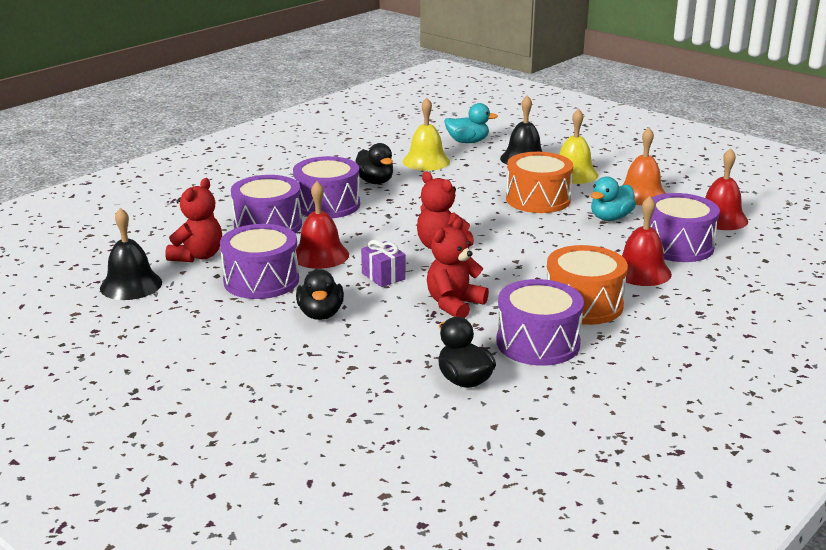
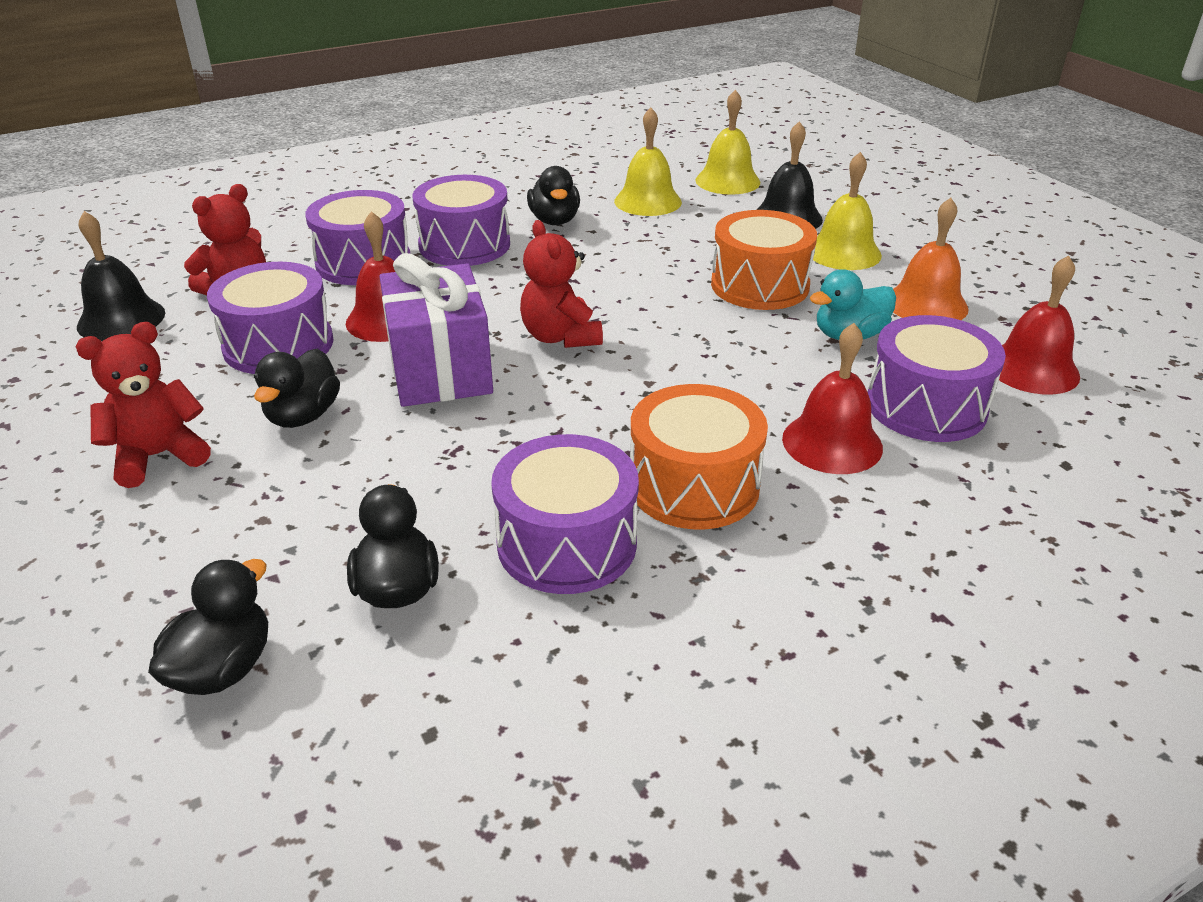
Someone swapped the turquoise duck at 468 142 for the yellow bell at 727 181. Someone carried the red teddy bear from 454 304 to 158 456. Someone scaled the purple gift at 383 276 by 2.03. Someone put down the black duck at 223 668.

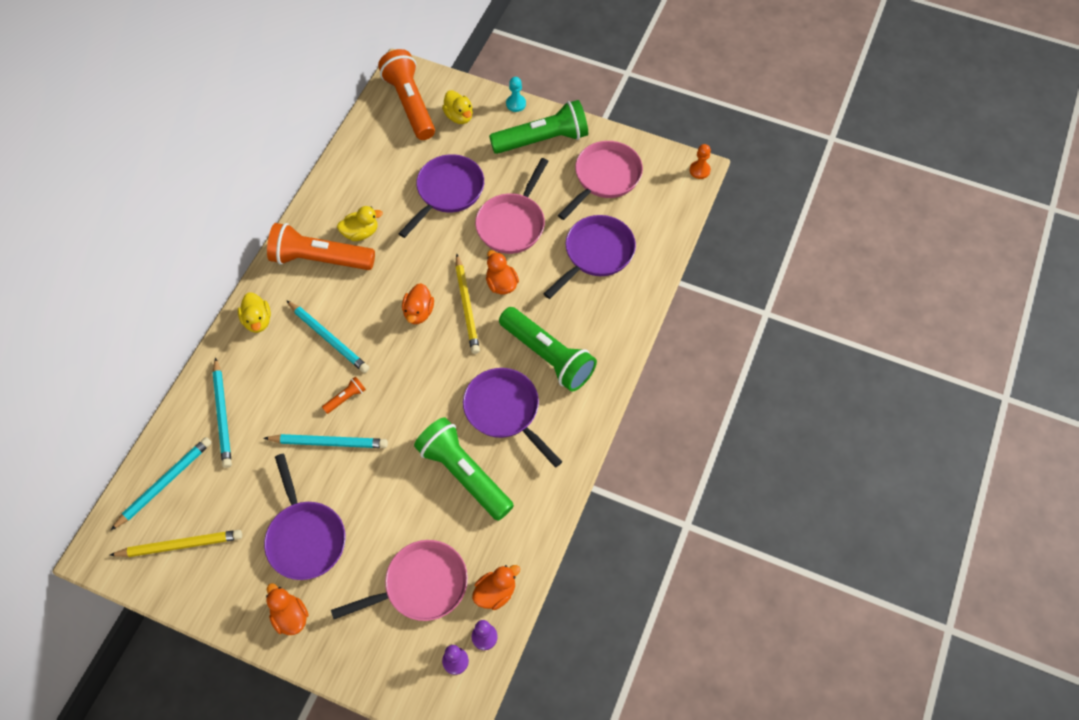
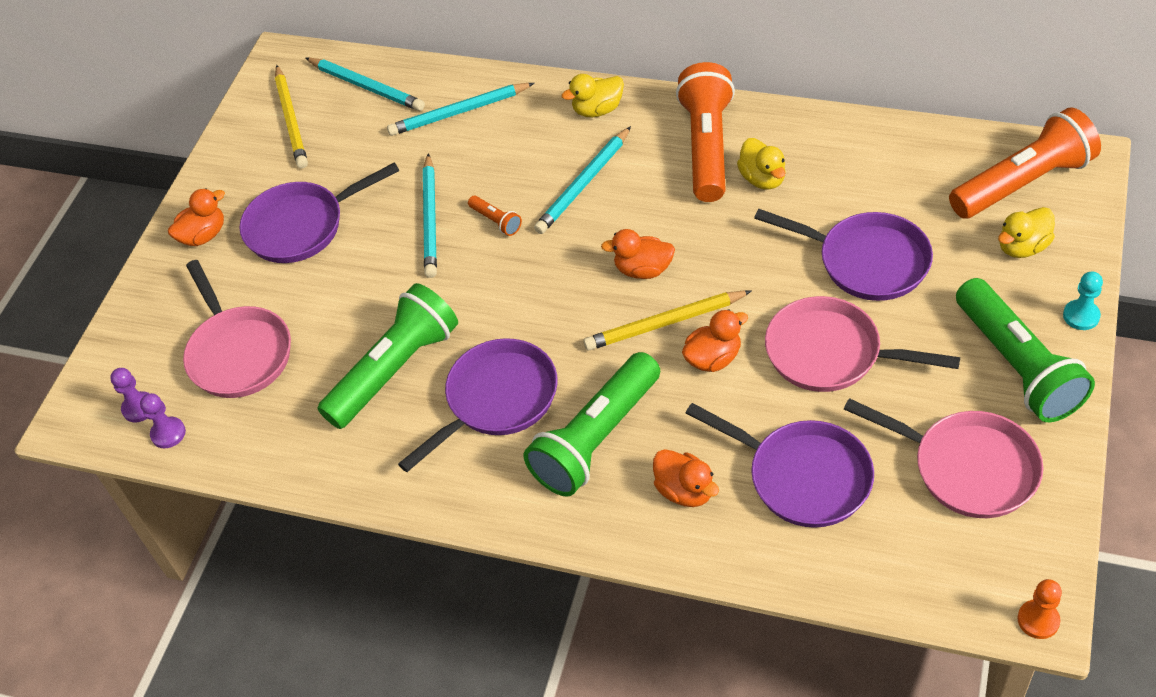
Someone carried the orange duck from 495 592 to 685 491.

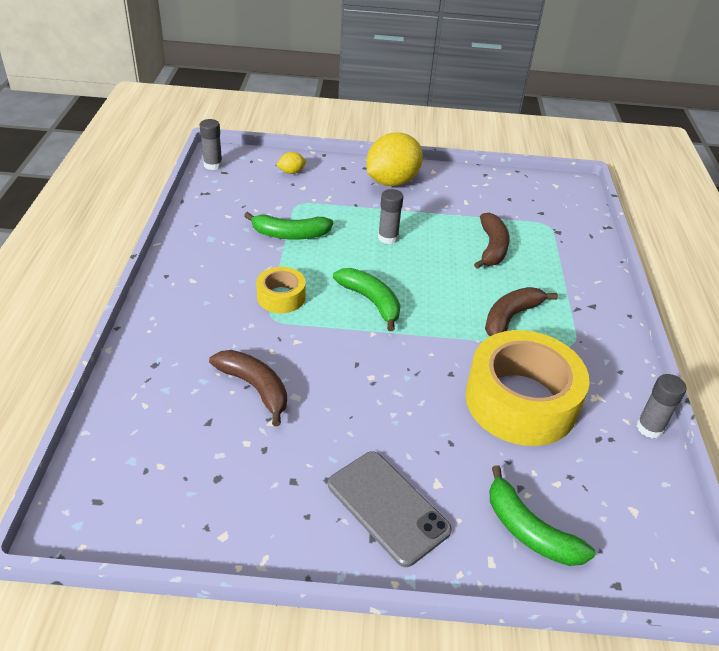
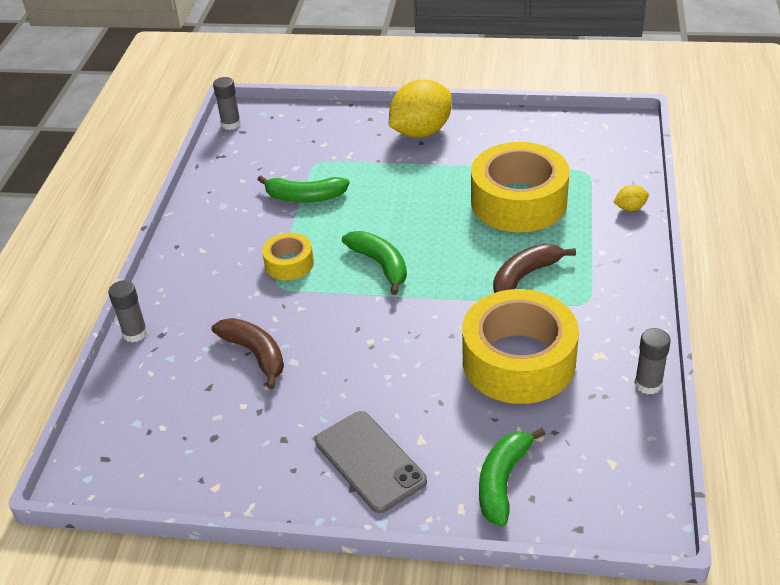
Someone carried the yellow lemon from 291 172 to 630 208. Someone carried the grey glue stick from 388 238 to 135 333. Someone swapped the brown banana at 492 248 for the yellow tape at 518 201. Someone rotated the green banana at 529 530 by 60 degrees clockwise.

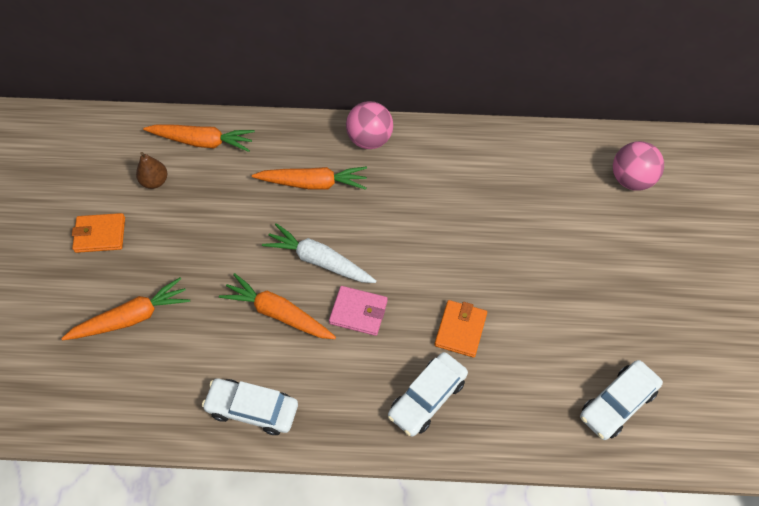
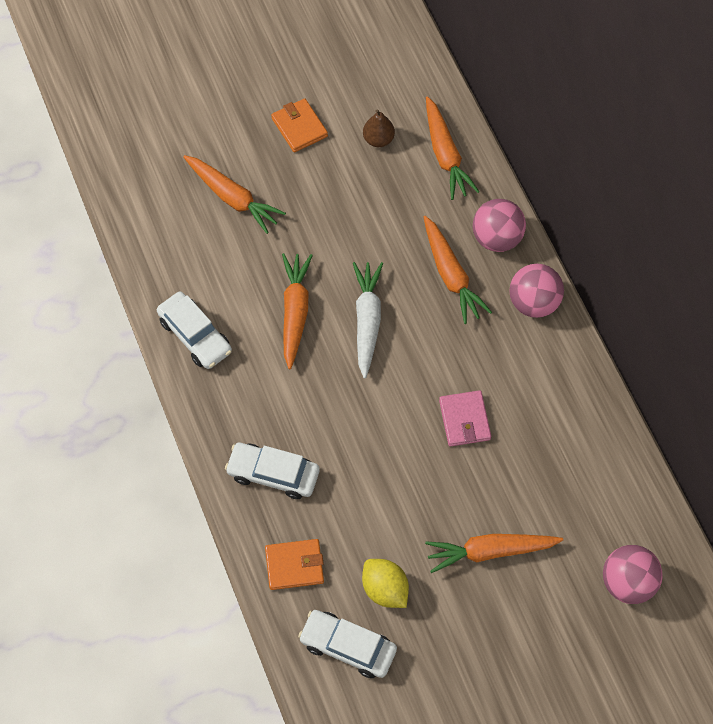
Someone carried the pink wallet from 358 312 to 464 420. Someone carried the orange wallet from 460 330 to 294 565. Someone rotated the white car at 252 409 by 150 degrees clockwise. Someone put down the pink ball at 497 238. Someone put down the orange carrot at 490 551. Someone put down the yellow lemon at 385 589.

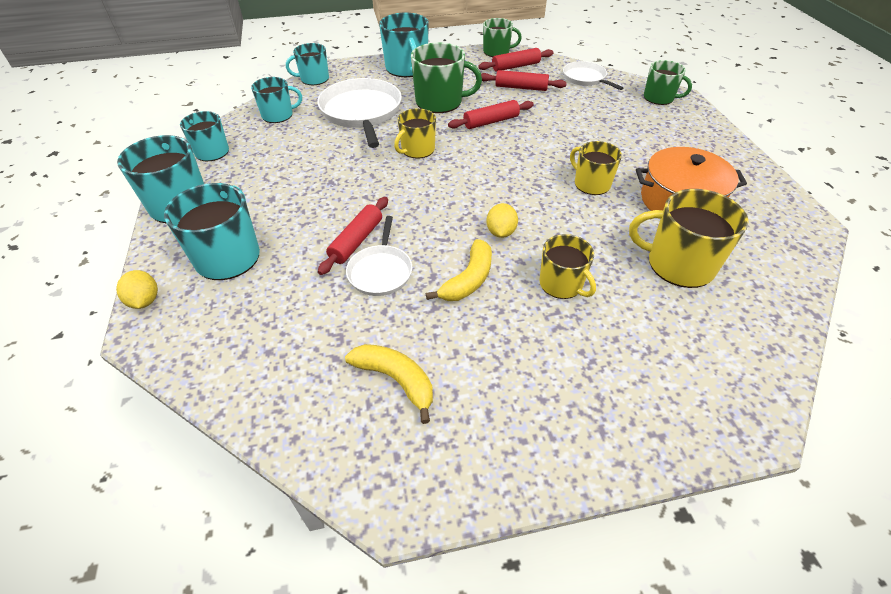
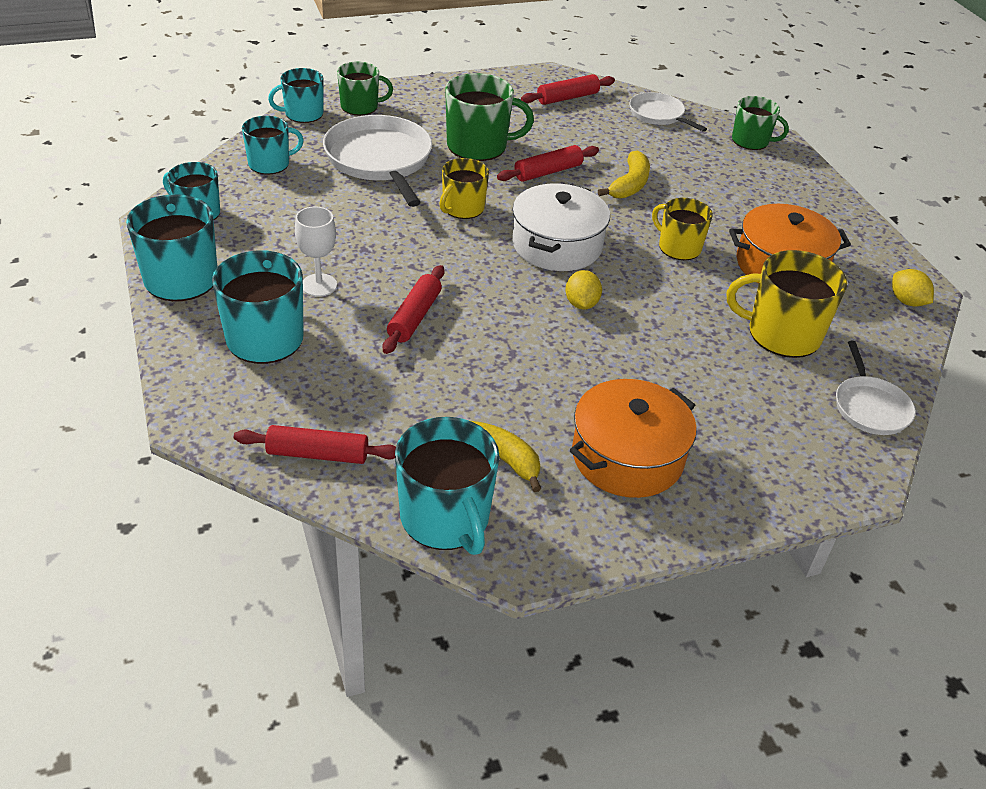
Someone carried the turquoise mug from 407 68 to 445 518. Someone carried the green mug from 497 52 to 360 106. Someone carried the red rolling pin from 521 87 to 318 454. Someone carried the white pan from 380 271 to 870 407. Someone took away the yellow mug at 562 284. Someone carried the yellow banana from 468 280 to 630 184. Someone carried the yellow lemon from 145 301 to 906 301. Someone put down the white pot at 557 245. Someone put down the white goblet at 319 285. Someone put down the orange pot at 627 457.

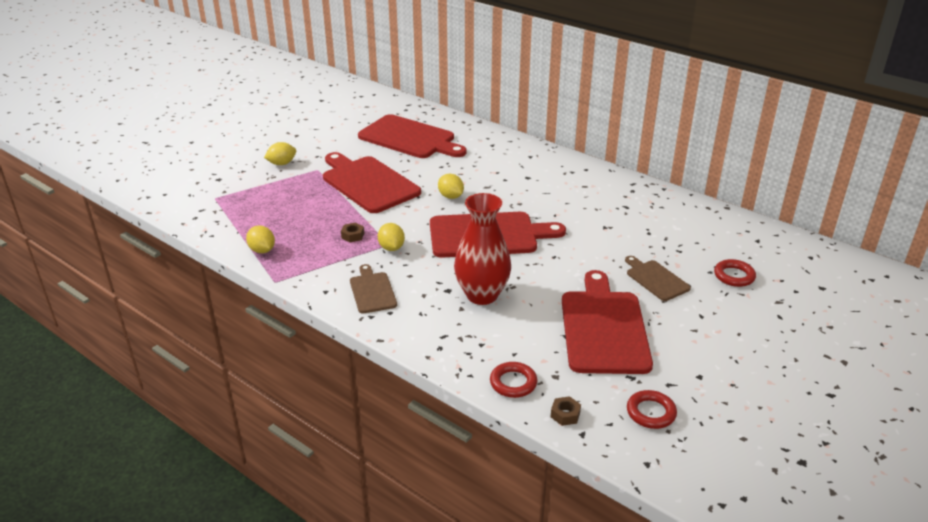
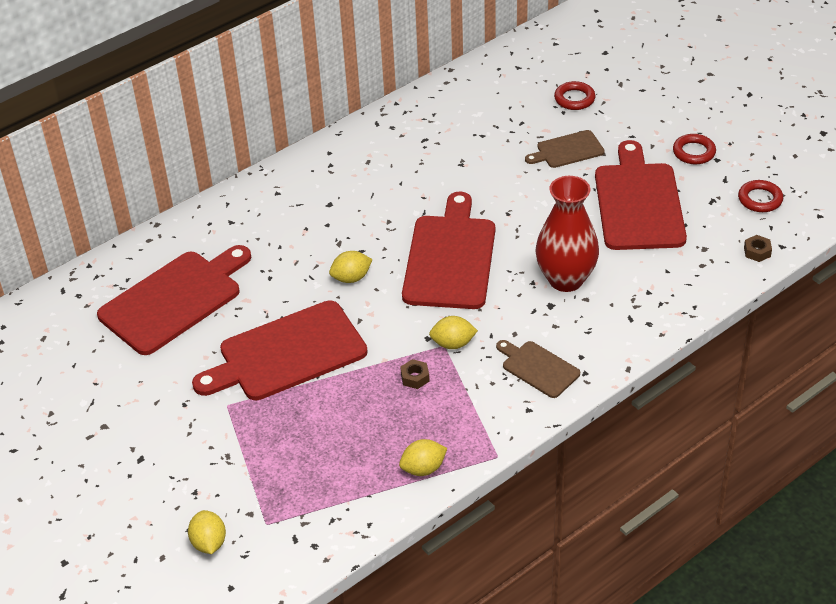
Someone carried the yellow lemon from 282 163 to 209 543. Someone rotated the brown cutting board at 372 291 by 45 degrees clockwise. Someone rotated the red cutting board at 603 328 by 75 degrees clockwise. Someone carried the red ring from 513 383 to 694 152.

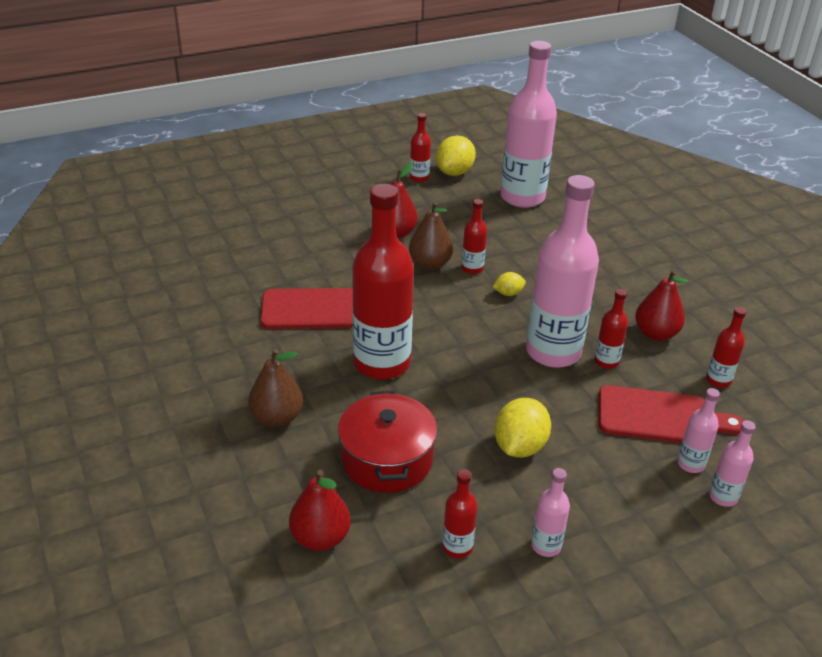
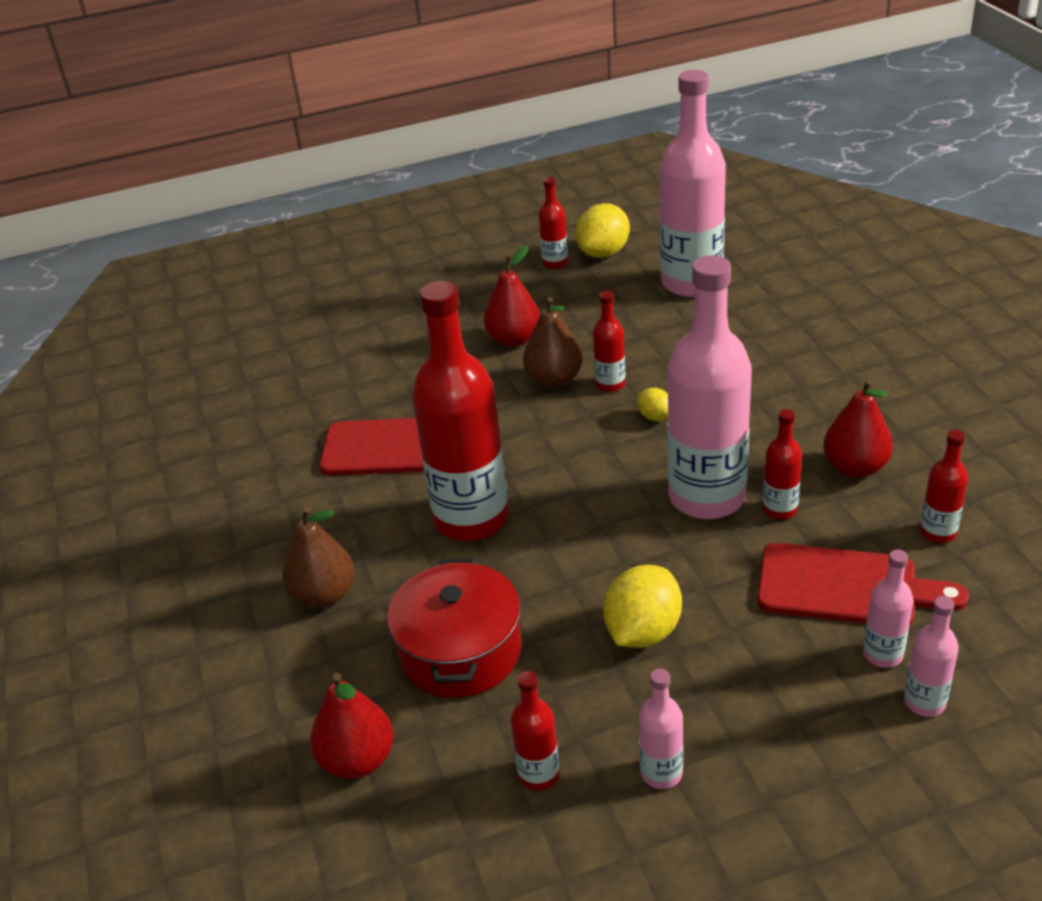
Someone rotated the yellow lemon at 508 293 by 60 degrees clockwise.

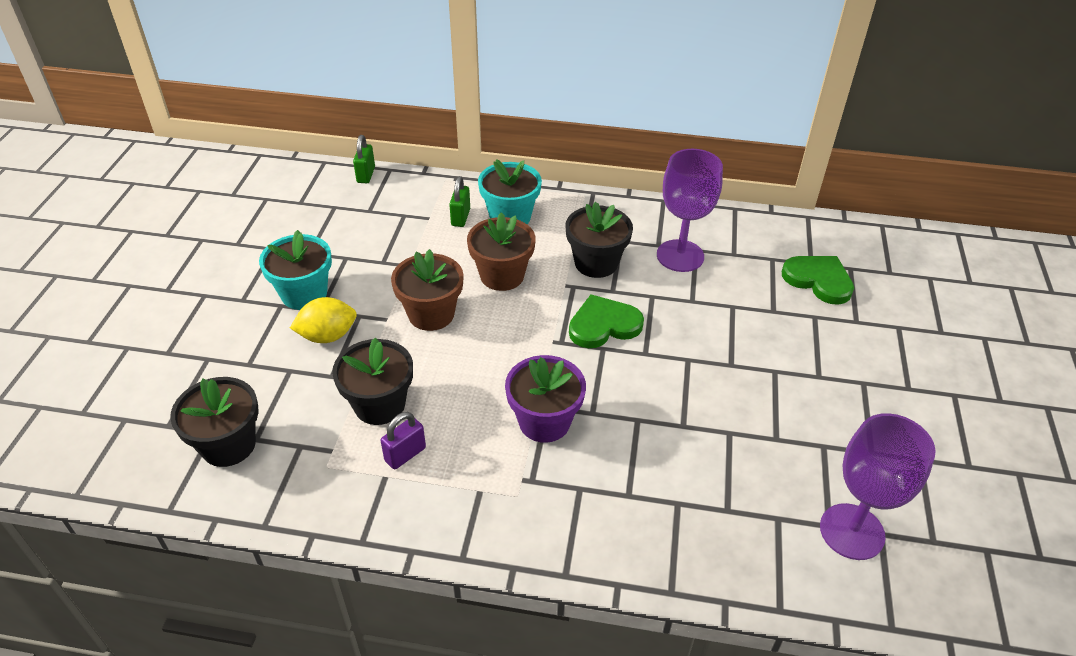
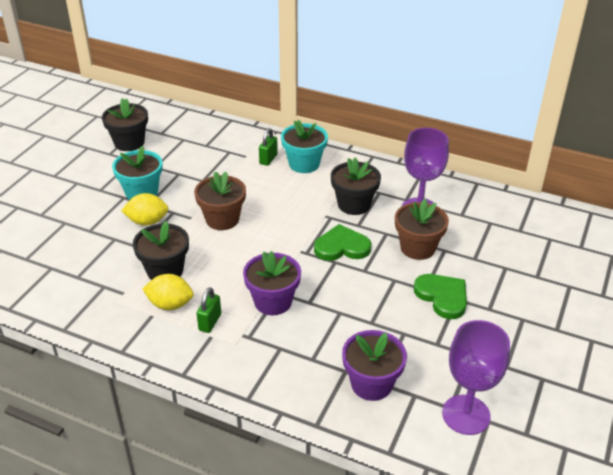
Someone carried the green padlock from 366 175 to 210 322. Someone carried the brown flower pot from 502 275 to 417 248. Someone carried the green heart from 818 280 to 442 297. Someone carried the black flower pot from 228 445 to 129 143. Someone swapped the purple padlock at 405 454 for the yellow lemon at 170 304. Someone put down the purple flower pot at 371 384.

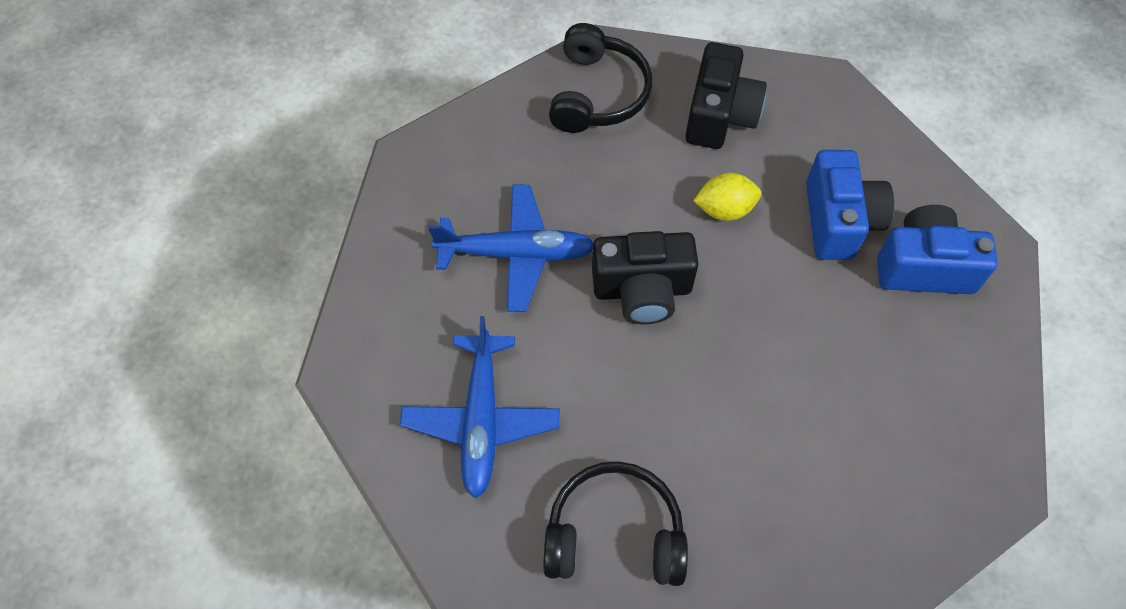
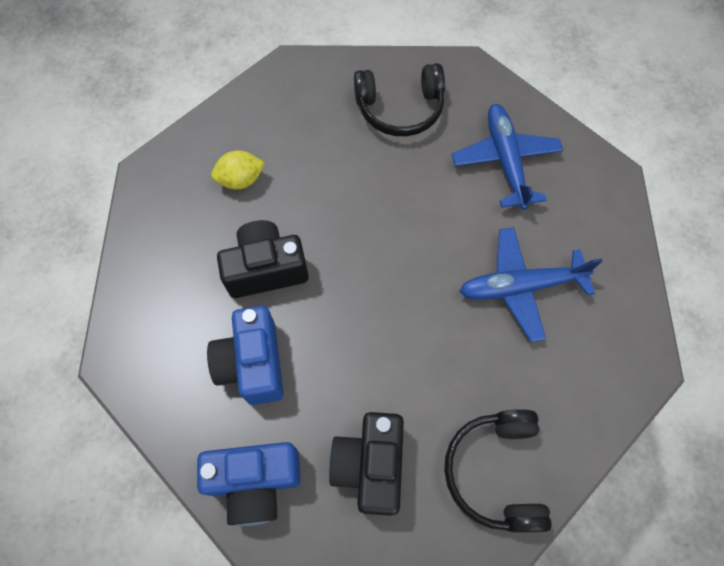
Someone carried the yellow lemon from 724 209 to 241 180. Someone carried the blue camera from 924 267 to 255 482. Someone carried the black camera from 642 290 to 266 269.

